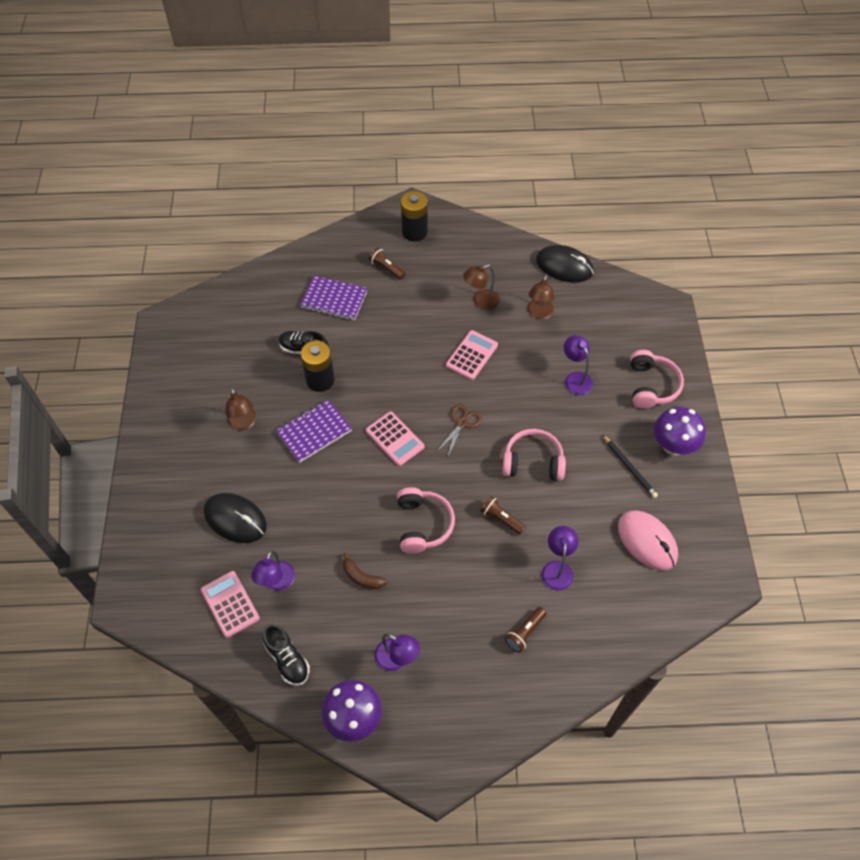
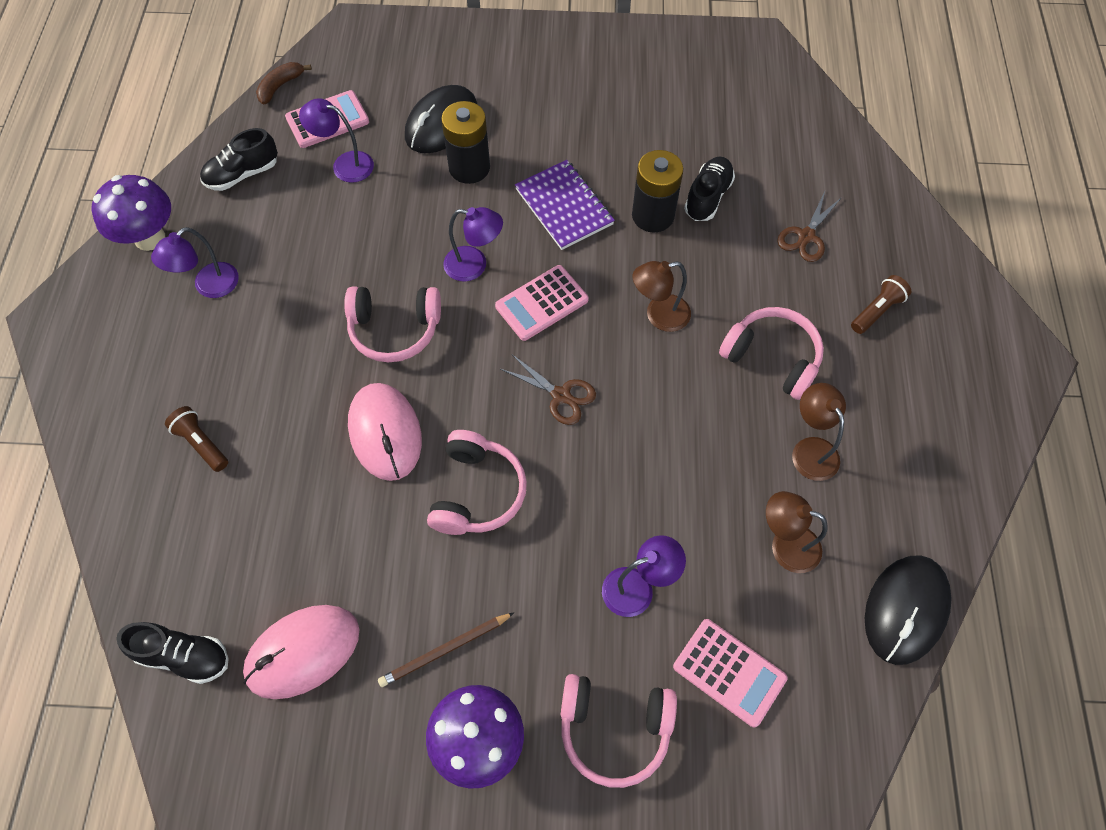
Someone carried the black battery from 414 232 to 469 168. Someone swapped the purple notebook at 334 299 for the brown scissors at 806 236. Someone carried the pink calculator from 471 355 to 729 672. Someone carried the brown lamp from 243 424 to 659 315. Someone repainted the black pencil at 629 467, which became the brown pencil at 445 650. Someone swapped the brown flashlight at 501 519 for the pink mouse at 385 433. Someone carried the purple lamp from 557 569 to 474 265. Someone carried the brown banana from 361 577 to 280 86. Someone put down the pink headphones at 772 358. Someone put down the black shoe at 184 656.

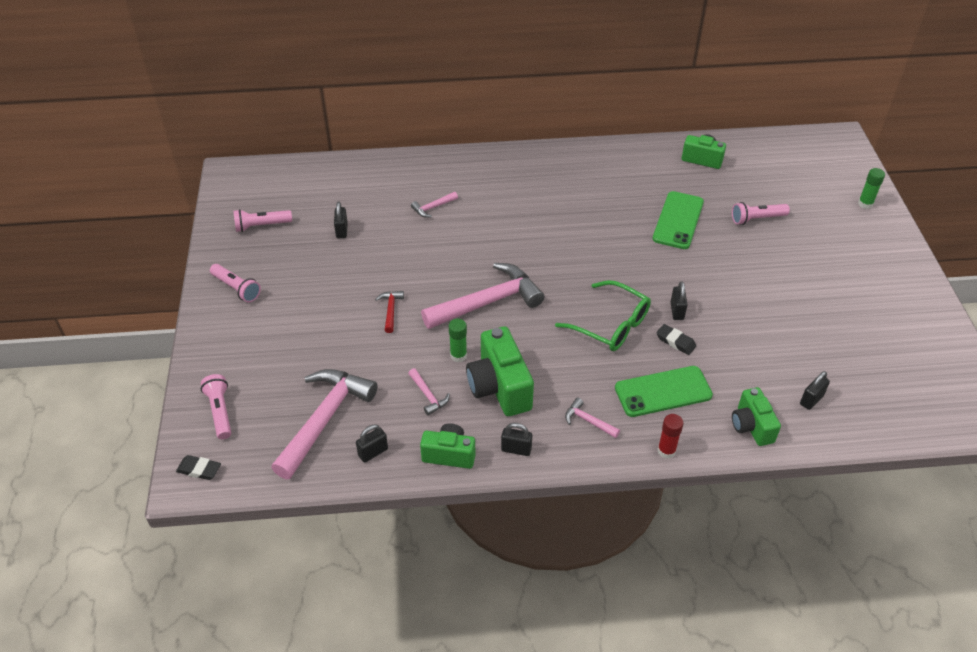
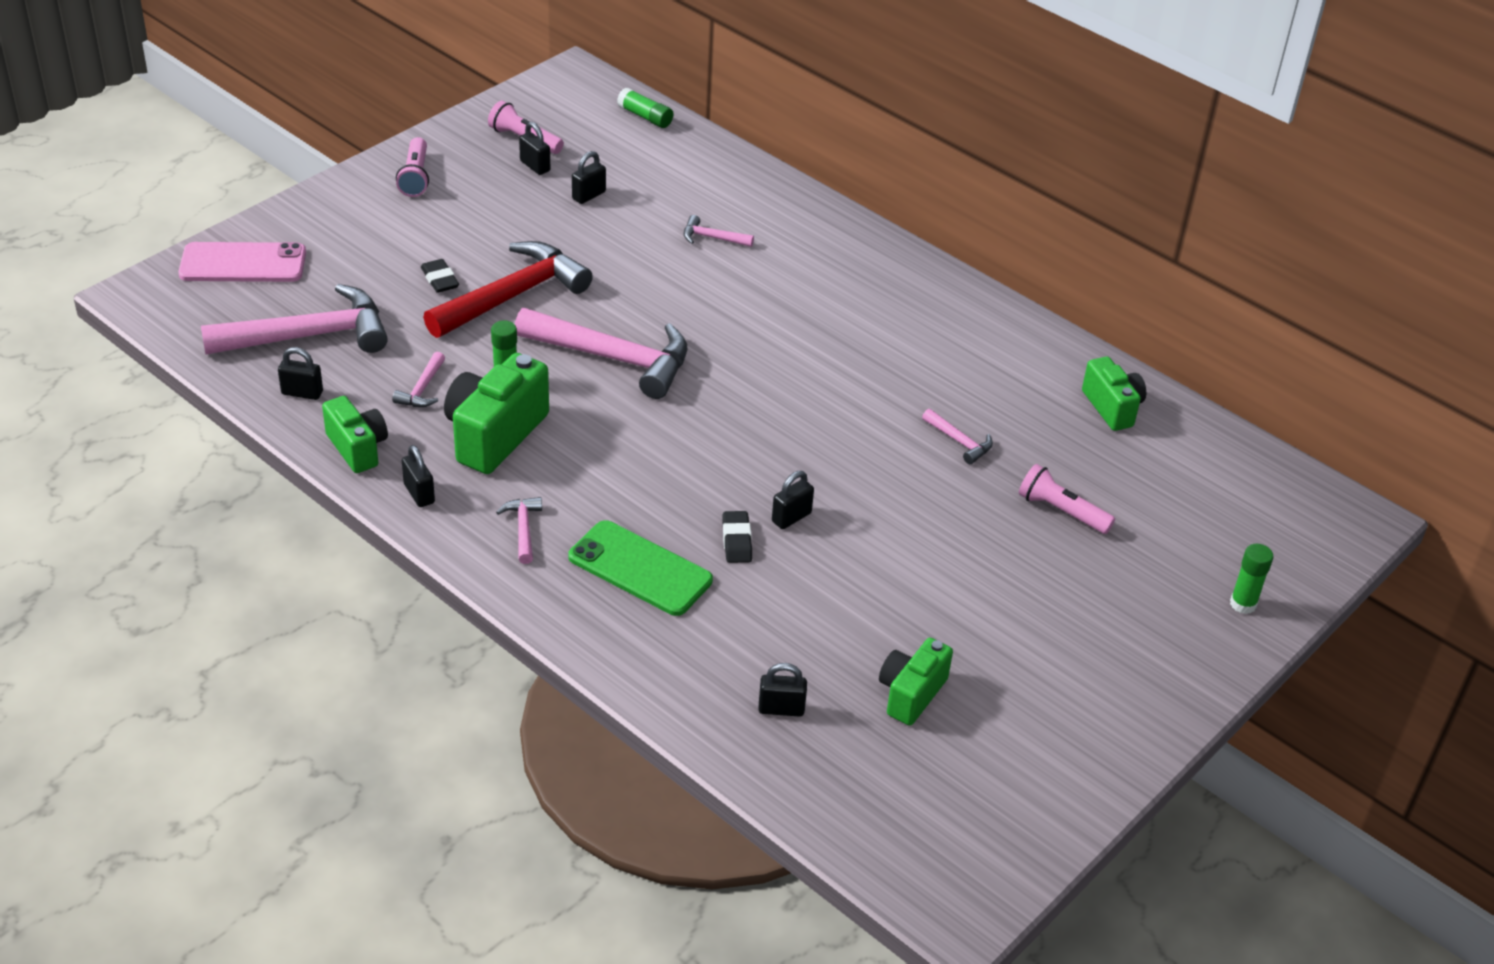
Someone swapped the green phone at 678 220 for the pink hammer at 960 442. Someone took away the green glasses at 611 325. Someone scaled the red hammer at 390 310 by 2.31. Someone swapped the pink flashlight at 220 411 for the pink phone at 243 263. Someone carried the green camera from 751 426 to 911 694. Someone took away the red glue stick at 666 451. Someone carried the black eraser from 199 469 to 440 279. Someone put down the green glue stick at 645 117. Someone put down the black padlock at 535 166.

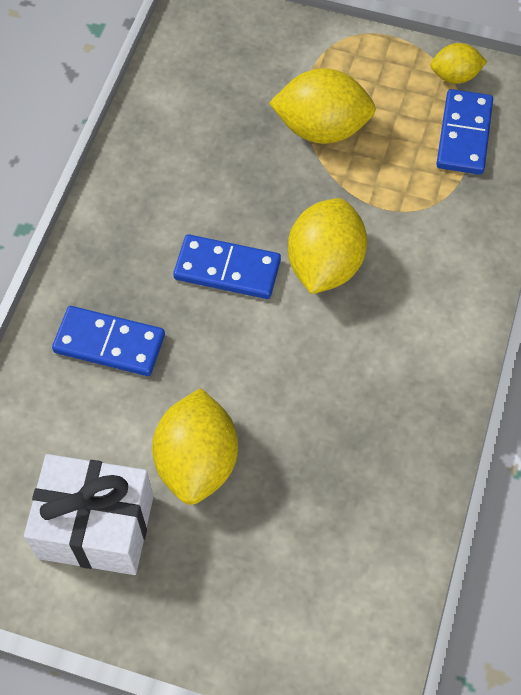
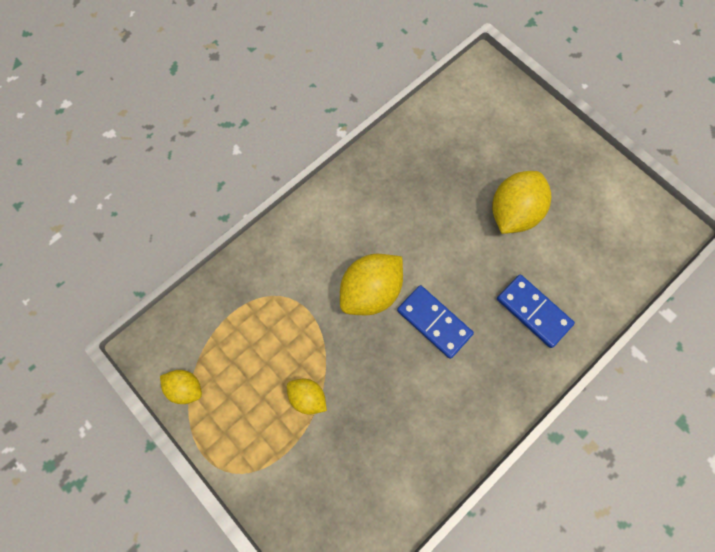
Someone scaled the yellow lemon at 321 129 by 0.56. Someone took away the blue domino at 463 135. Someone took away the white gift at 96 526.

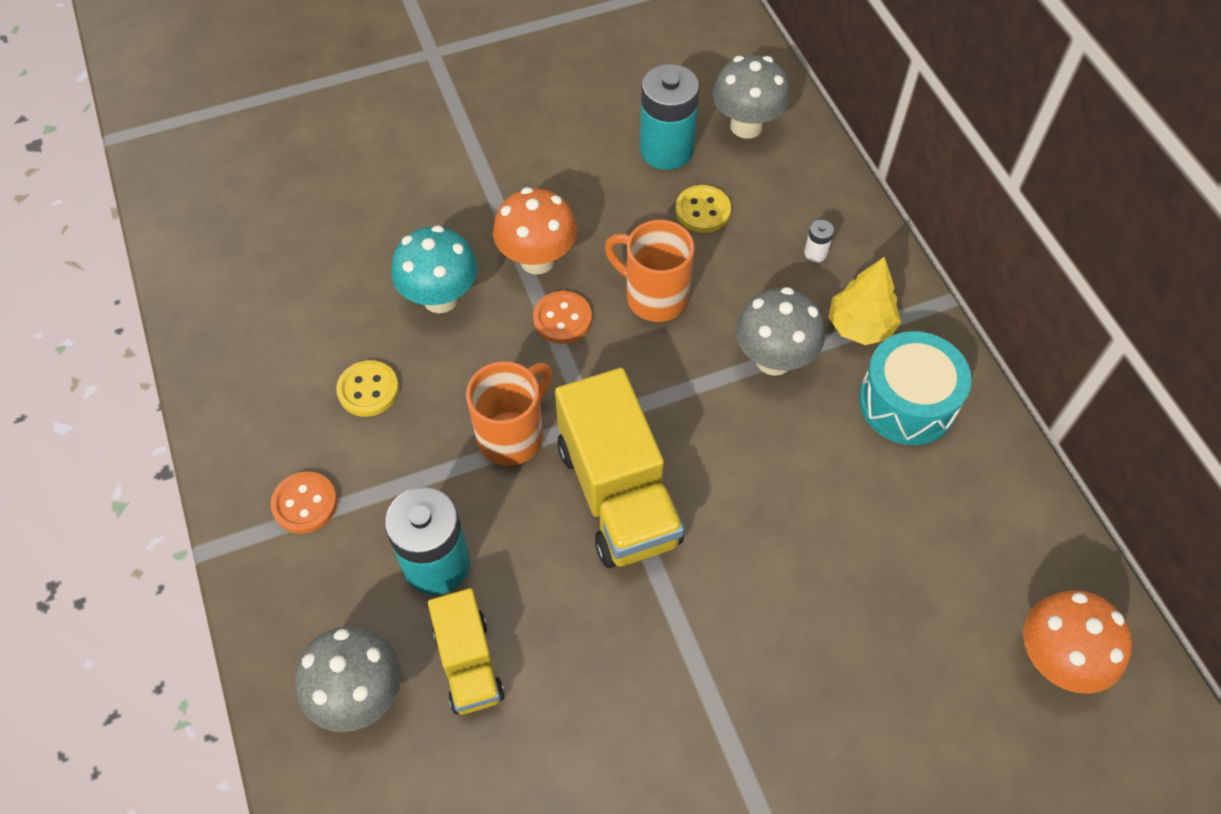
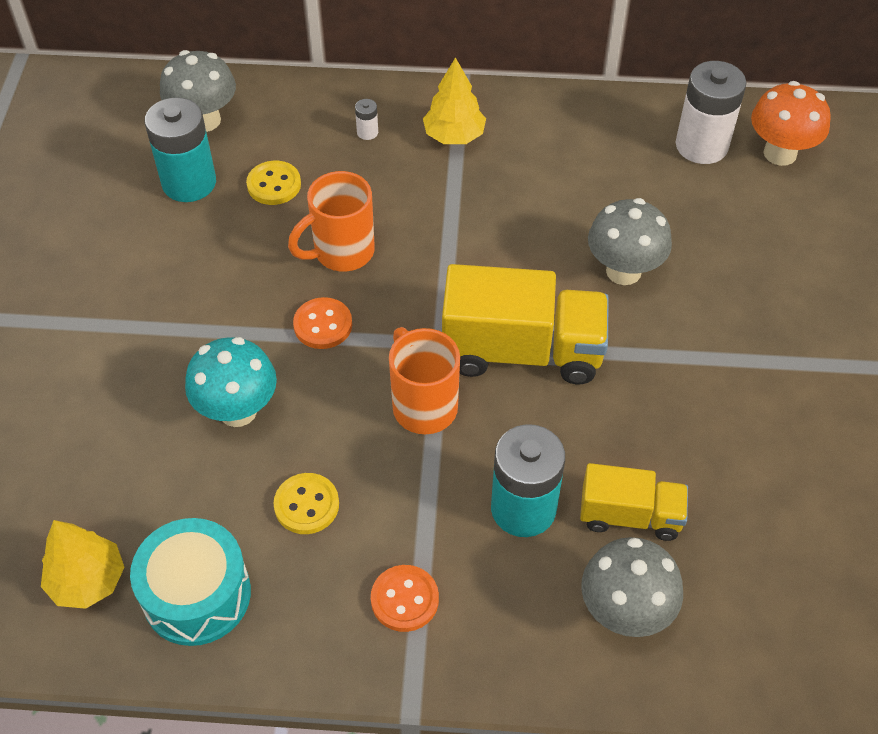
Someone took away the orange mushroom at 537 260. Someone carried the grey mushroom from 773 359 to 623 271. Someone carried the turquoise drum from 907 402 to 197 594. Someone put down the white battery at 701 145. Someone put down the yellow tree at 88 580.

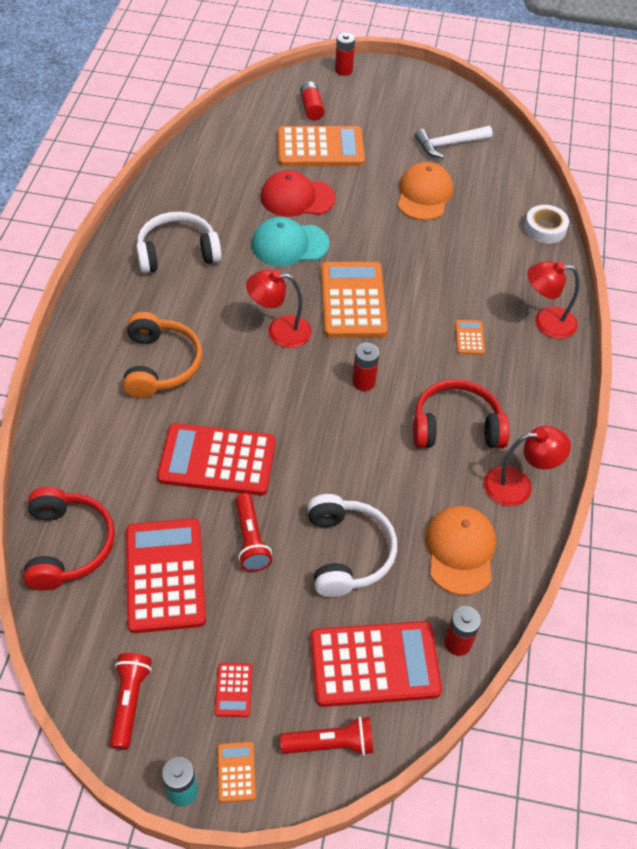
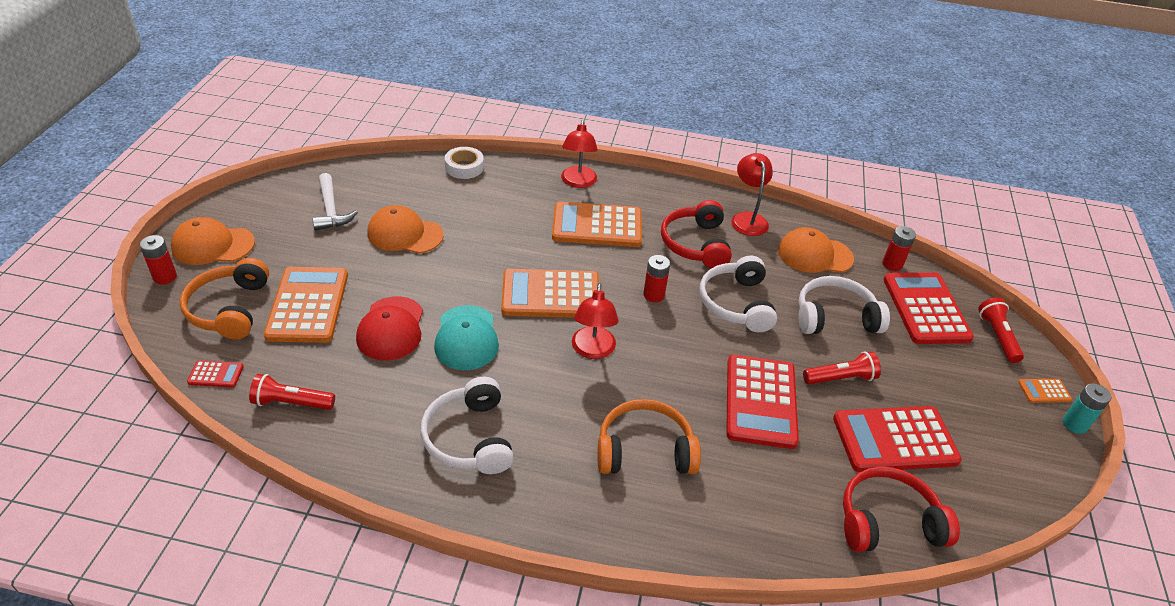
Someone swapped the red battery at 311 108 for the orange headphones at 229 309. Someone scaled the orange calculator at 469 337 by 2.32. Someone carried the red flashlight from 130 702 to 292 403. Someone carried the red calculator from 234 690 to 216 374. Someone put down the orange cap at 213 245. Someone put down the white headphones at 736 303.

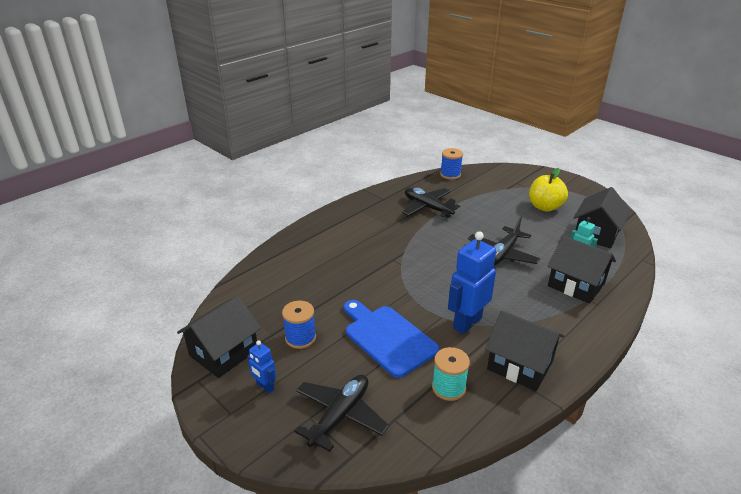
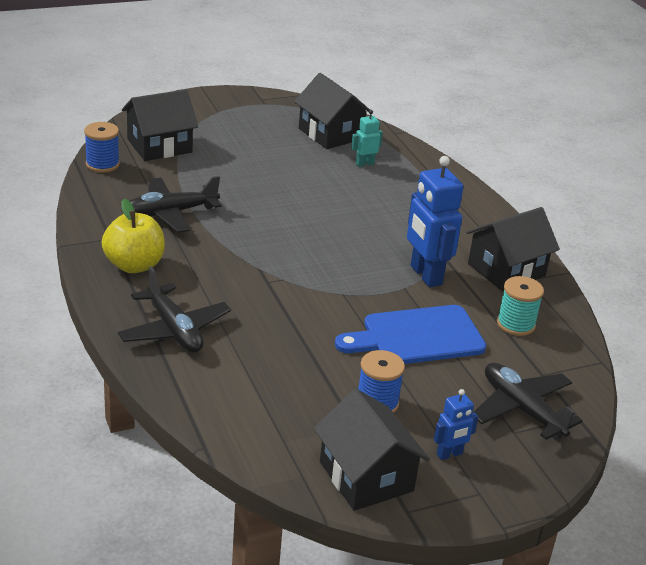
Someone carried the yellow apple from 544 207 to 134 265. Someone carried the black plane from 502 254 to 174 330. Someone carried the black house from 576 284 to 159 146.

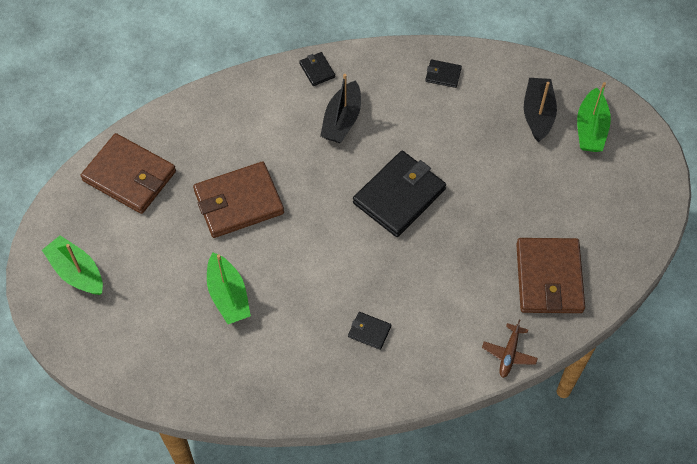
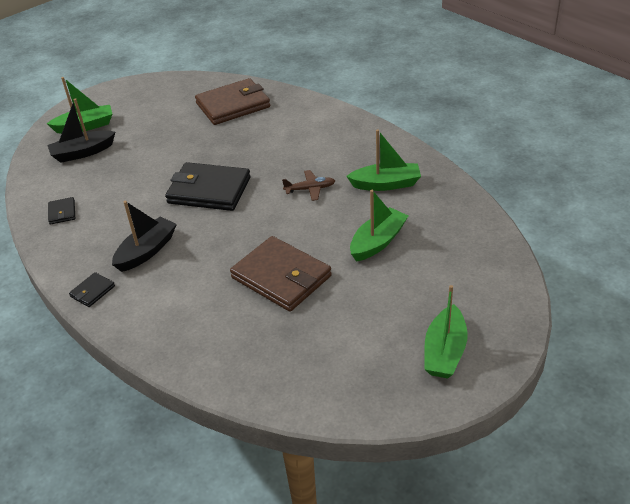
Someone rotated the black boat at 342 120 by 45 degrees counterclockwise. Someone took away the brown wallet at 129 176. Someone took away the black wallet at 369 331. Someone carried the brown plane from 509 354 to 310 189. Someone put down the green boat at 386 184.

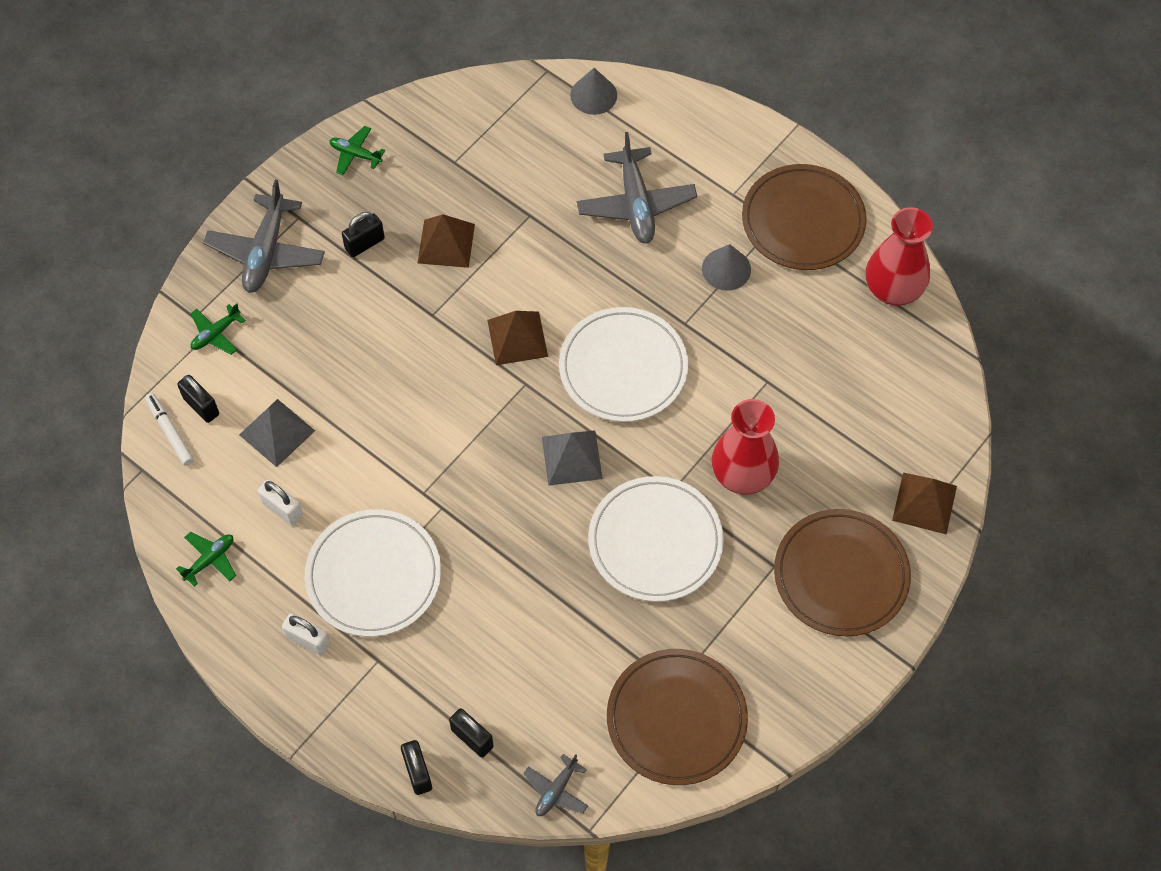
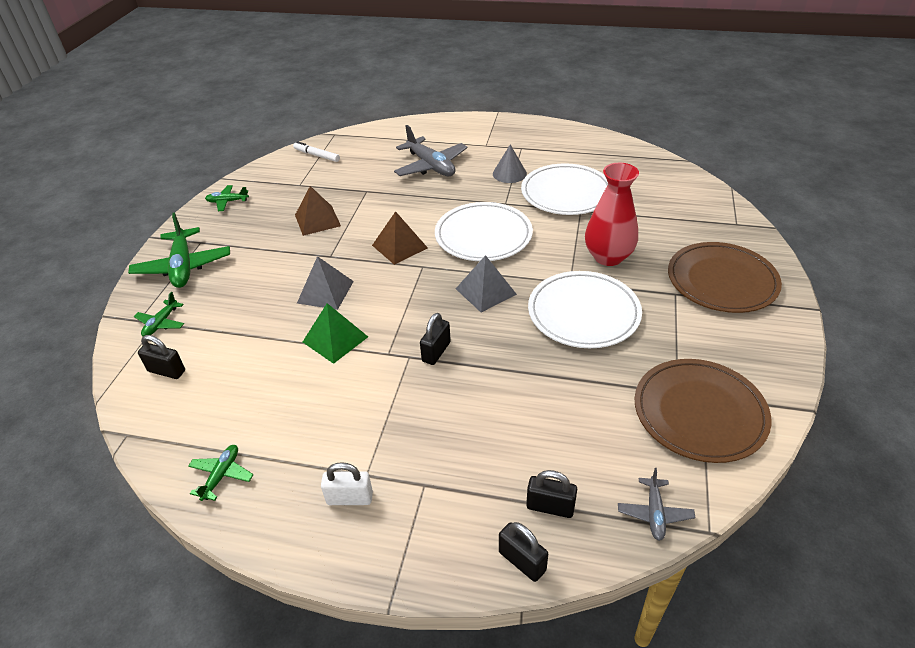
Someone took away the grey cone at 593 95. Someone took away the brown plate at 803 221. Someone repainted the grey plane at 266 252, which became the green plane at 183 266. Someone took away the red vase at 893 289. Someone carried the black padlock from 364 244 to 436 352. Someone carried the white marker from 170 431 to 317 155. Someone carried the grey pyramid from 277 432 to 325 292. Someone took away the brown pyramid at 924 503. Someone took away the white padlock at 282 509. Someone carried the white plate from 373 575 to 566 193. Someone put down the green pyramid at 335 339.

